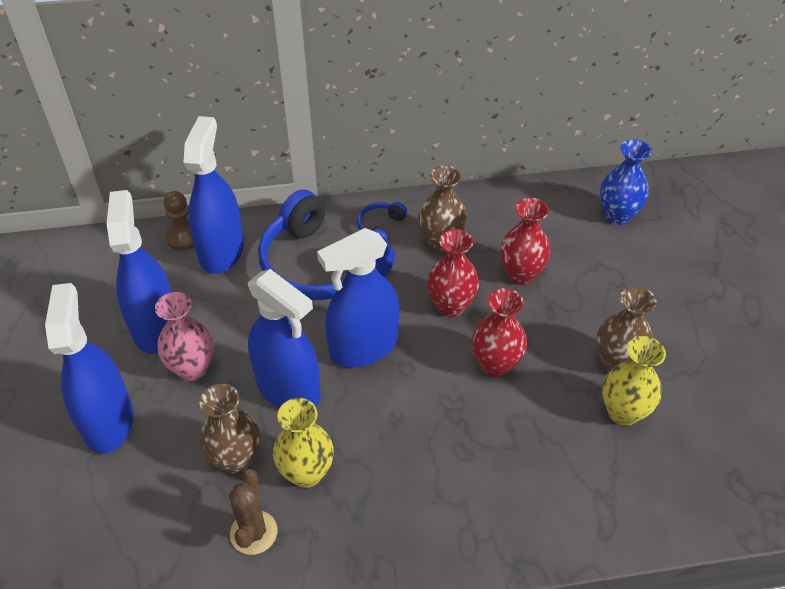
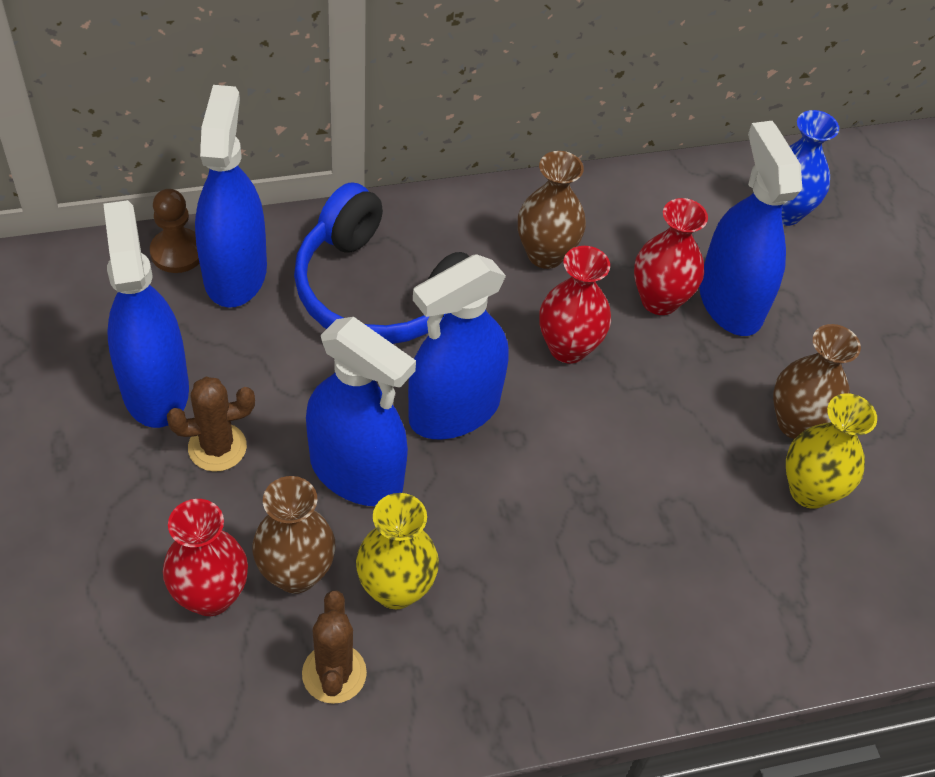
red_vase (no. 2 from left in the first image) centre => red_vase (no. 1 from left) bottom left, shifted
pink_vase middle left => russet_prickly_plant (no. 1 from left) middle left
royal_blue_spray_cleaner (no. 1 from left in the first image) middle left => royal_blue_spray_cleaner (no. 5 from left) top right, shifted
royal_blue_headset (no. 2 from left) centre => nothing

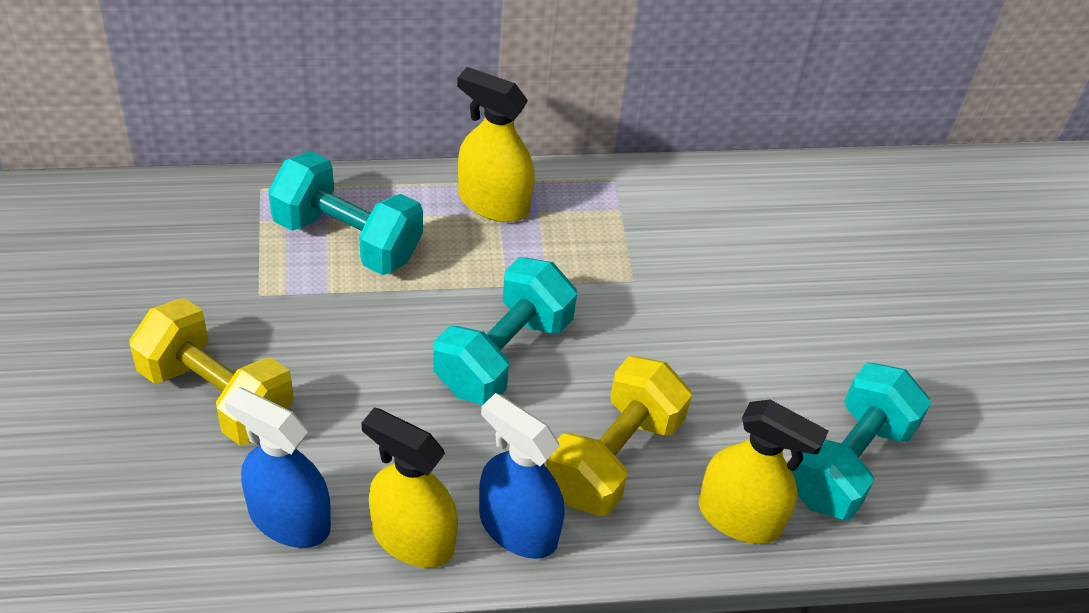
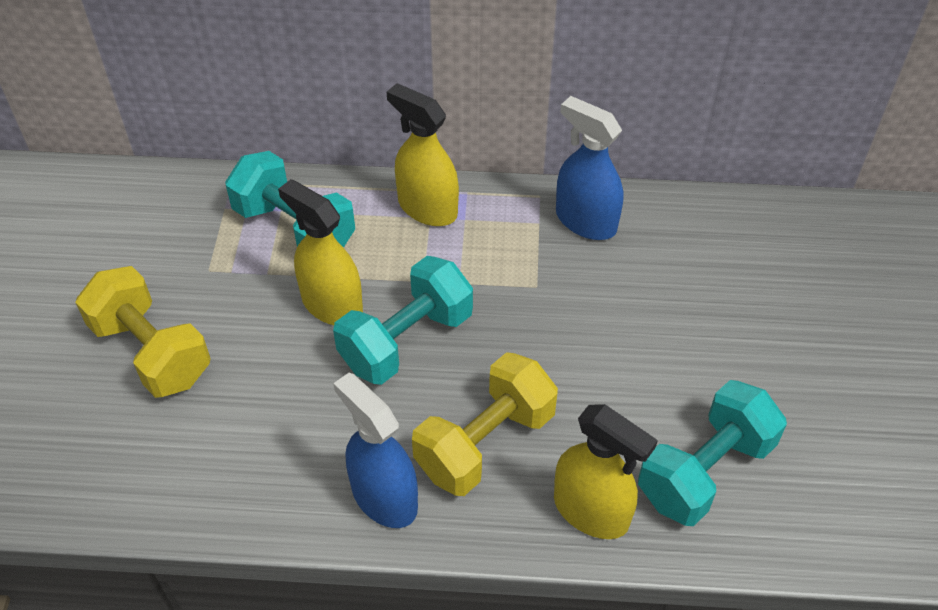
golden_spray_cleaner (no. 1 from left) bottom centre => golden_spray_cleaner (no. 1 from left) centre, shifted
royal_blue_spray_cleaner (no. 1 from left in the first image) bottom left => royal_blue_spray_cleaner (no. 2 from left) top centre, shifted

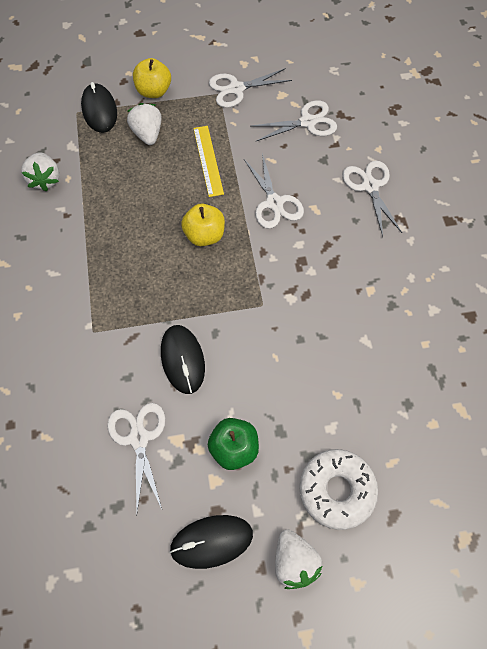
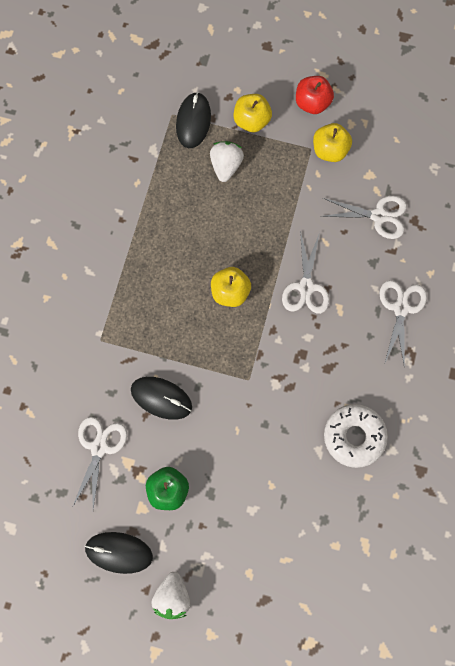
jet-black_computer_mouse (no. 2 from left) centre, 75 degrees counterclockwise
nothing => red_toy_apple top right
pure_white_pair_of_scissors (no. 2 from left) top centre => golden_toy_apple (no. 3 from left) top right
pure_white_donut bottom right => pure_white_donut middle right, shifted
pure_white_berry (no. 1 from left) top left => nothing
golden_straightedge top centre => nothing

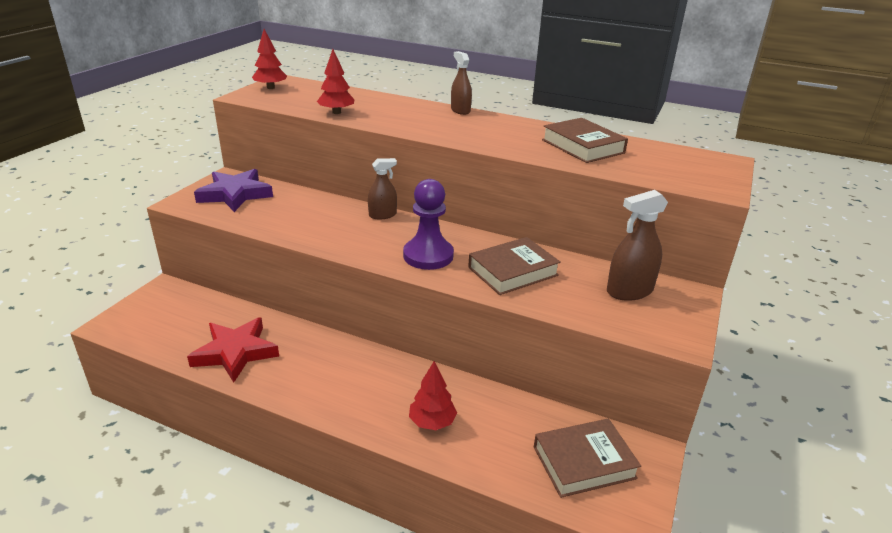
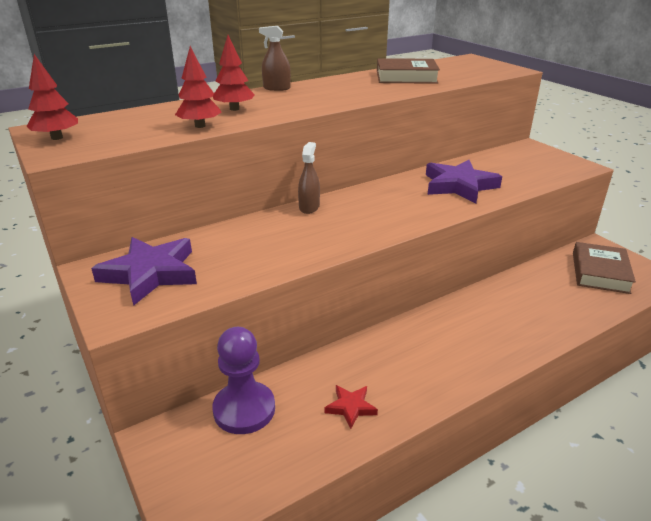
purple_game_pawn centre => purple_game_pawn bottom centre, shifted
red_tree (no. 3 from left) bottom centre => red_tree (no. 3 from left) top centre, shifted
red_star middle left => red_star bottom centre, x0.51
russet_book (no. 1 from left) centre => purple_star (no. 2 from left) middle right
russet_spray_cleaner (no. 3 from left) middle right => nothing

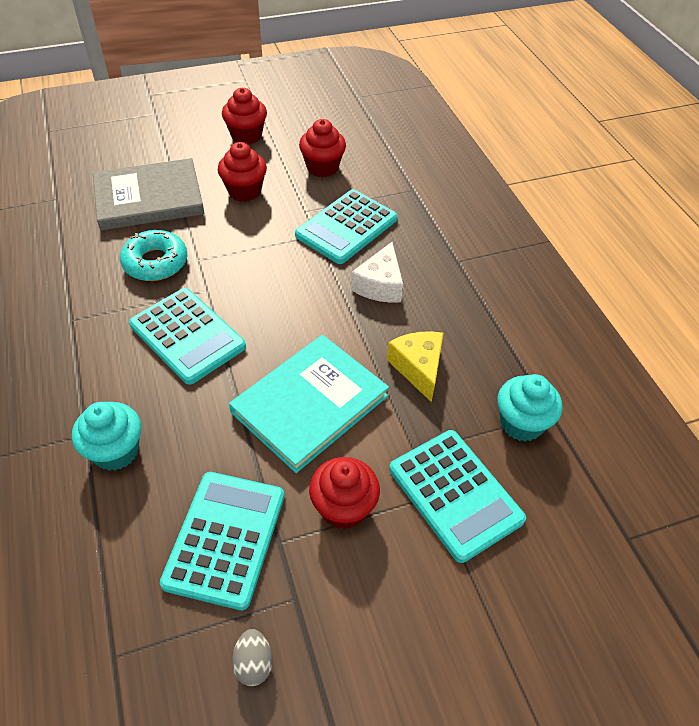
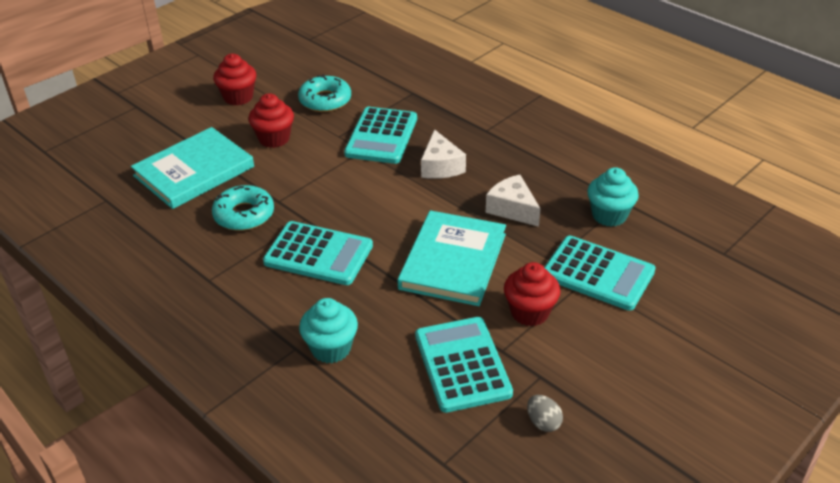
ash-grey_book top left => teal_book (no. 1 from left) middle left
red_fairy_cake (no. 3 from left) top centre => teal_donut (no. 2 from left) top centre
golden_piece_of_cheese centre => pure_white_piece_of_cheese (no. 2 from left) centre

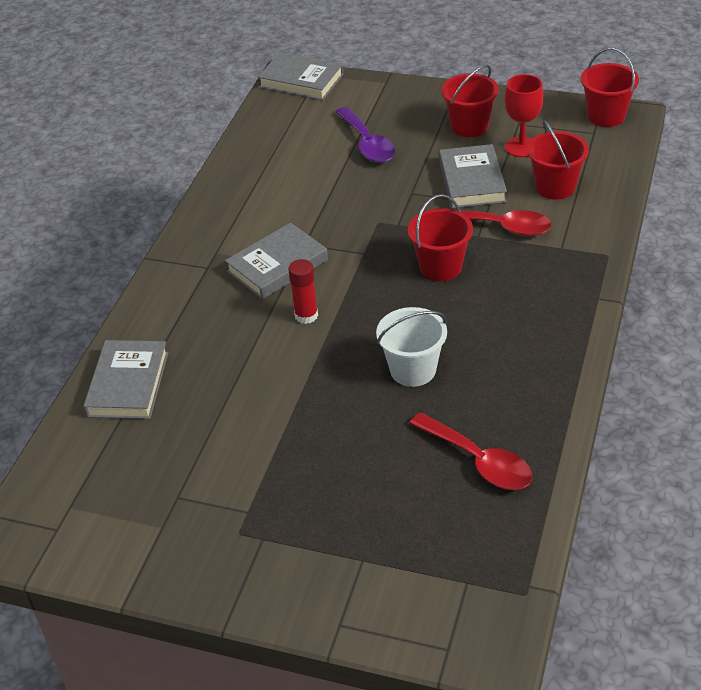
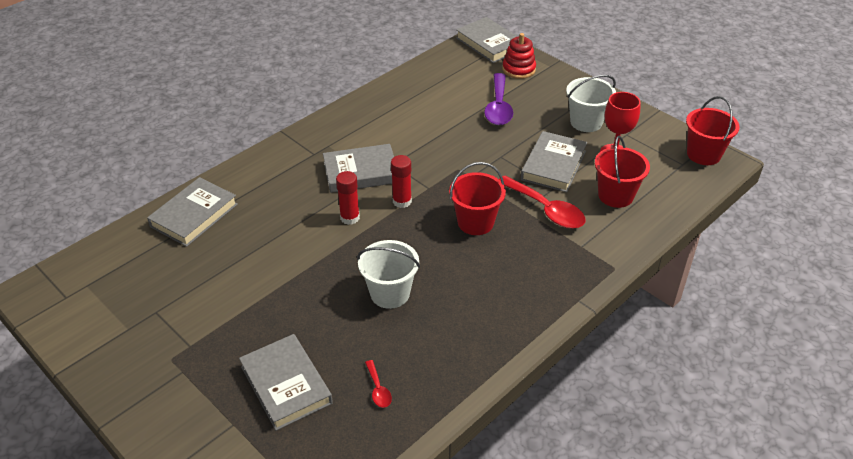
nothing => ash-grey_book (no. 2 from left) bottom centre
red_teaspoon (no. 1 from left) middle right => red_teaspoon (no. 1 from left) bottom centre, x0.48
nothing => red_stick_of_glue (no. 2 from left) centre
nothing => red_stacking_rings top centre
red_sand_bucket (no. 2 from left) top right => pure_white_sand_bucket (no. 2 from left) top right

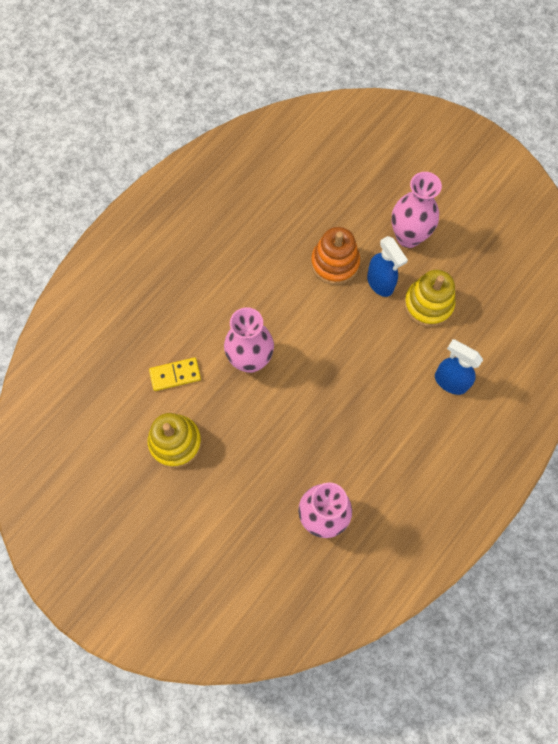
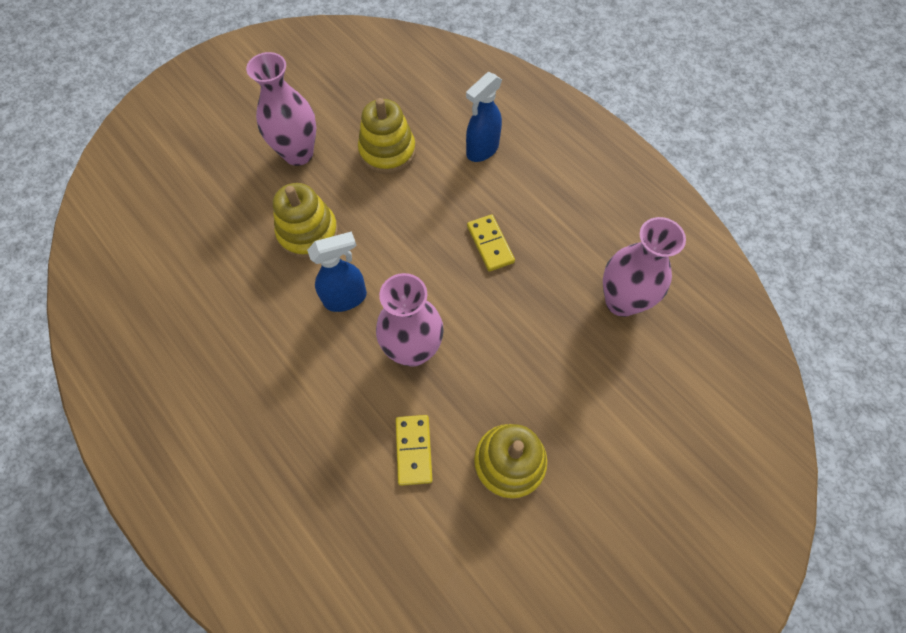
bright_orange_stacking_rings centre => golden_stacking_rings (no. 1 from left) centre
royal_blue_spray_cleaner (no. 1 from left) middle right => royal_blue_spray_cleaner (no. 1 from left) centre, shifted
nothing => golden_domino (no. 2 from left) centre

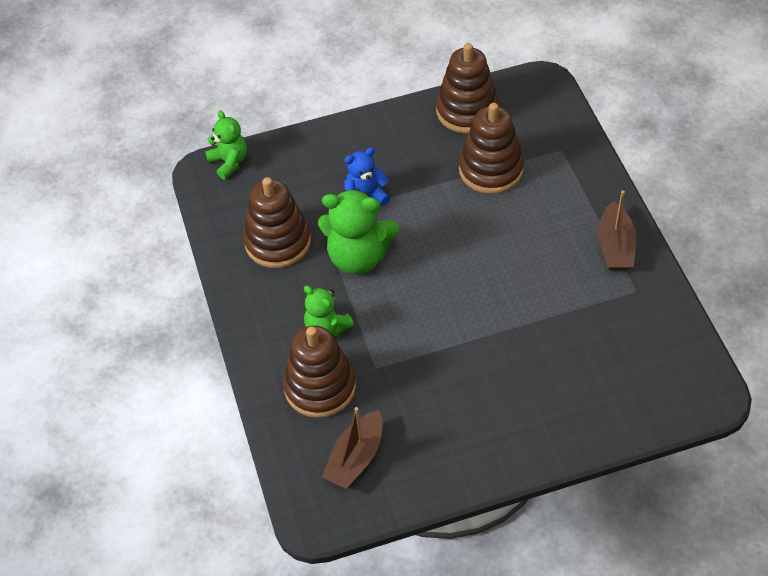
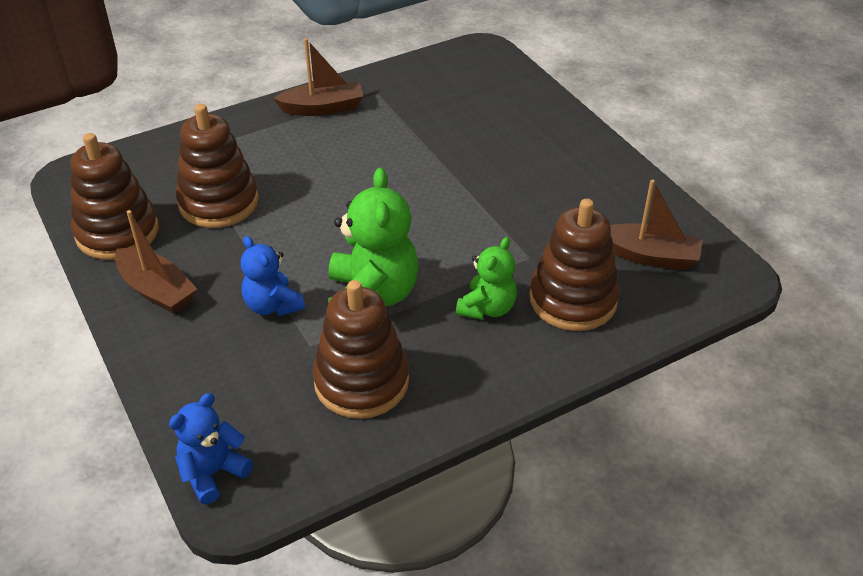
nothing => russet_sailboat (no. 1 from left) middle left
emerald_teddy_bear (no. 1 from left) top left => royal_blue_teddy_bear (no. 1 from left) bottom left

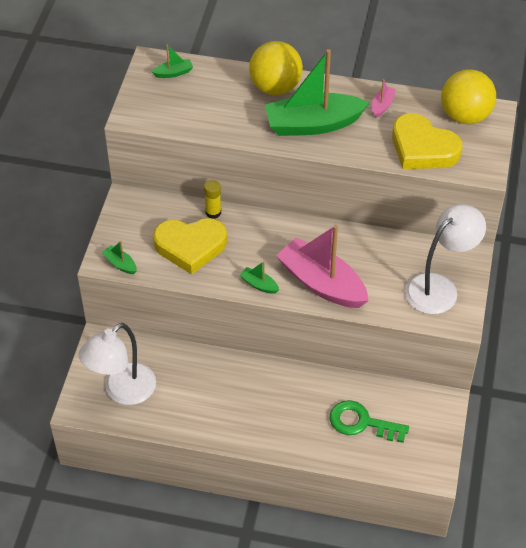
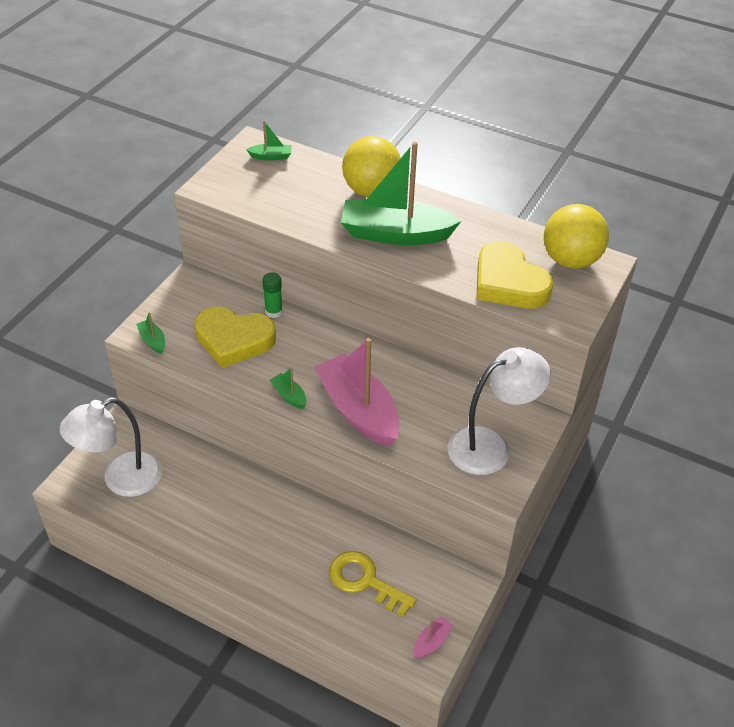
golden_stick_of_glue centre => emerald_stick_of_glue centre
emerald_latchkey bottom right => golden_latchkey bottom centre
pink_sailboat (no. 2 from left) top right => pink_sailboat (no. 2 from left) bottom centre, shifted

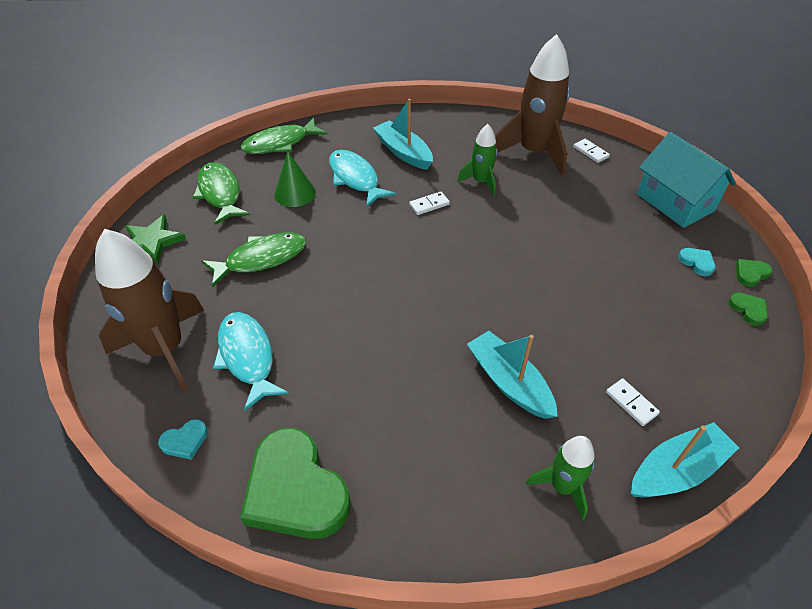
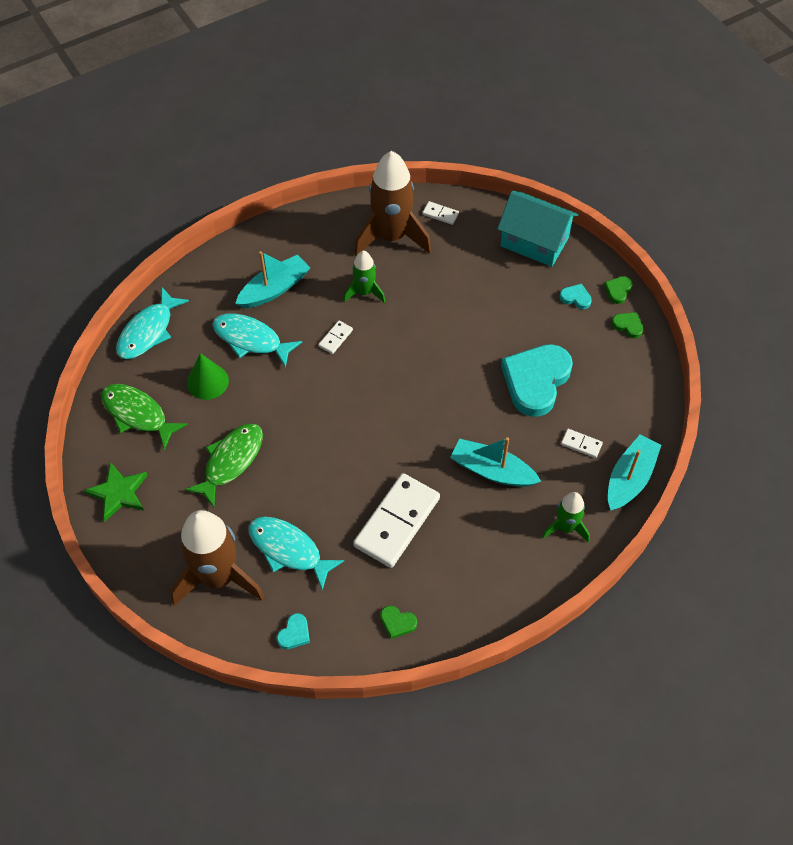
emerald_toy_fish (no. 3 from left) top centre => teal_toy_fish (no. 1 from left) middle left
teal_sailboat (no. 1 from left) top centre, 120 degrees clockwise
nothing => pure_white_domino (no. 2 from left) centre
emerald_heart_shape (no. 1 from left) bottom centre, x0.41
nothing => teal_heart_shape (no. 2 from left) middle right

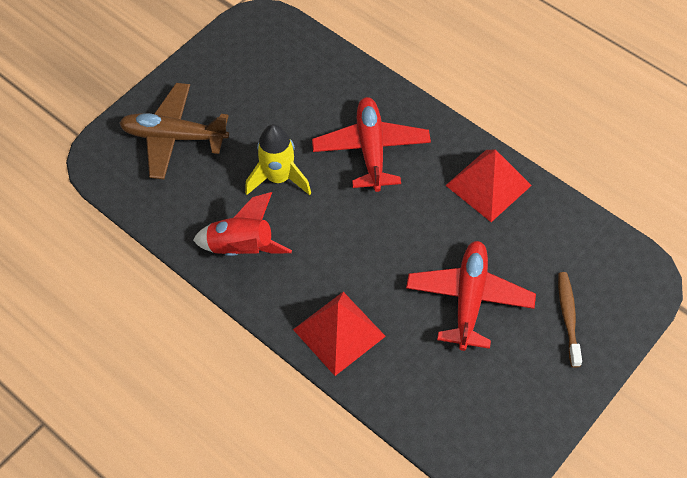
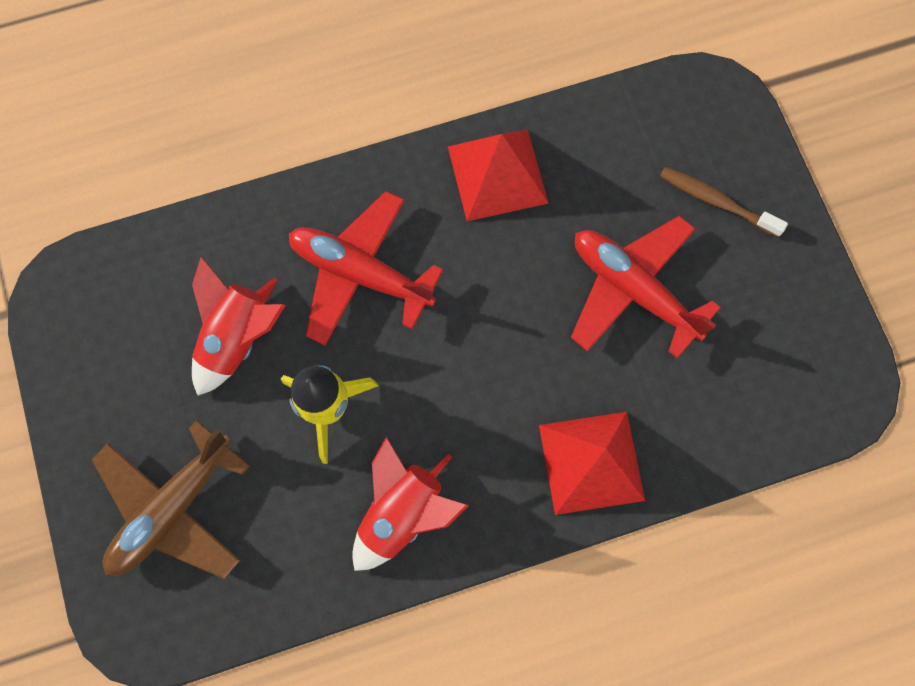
nothing => red_spaceship (no. 1 from left) middle left

